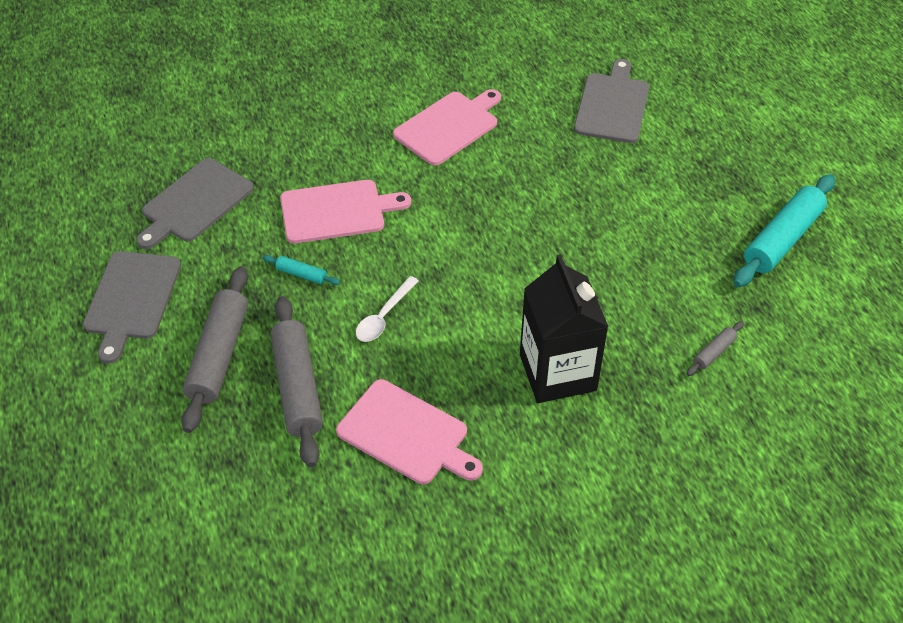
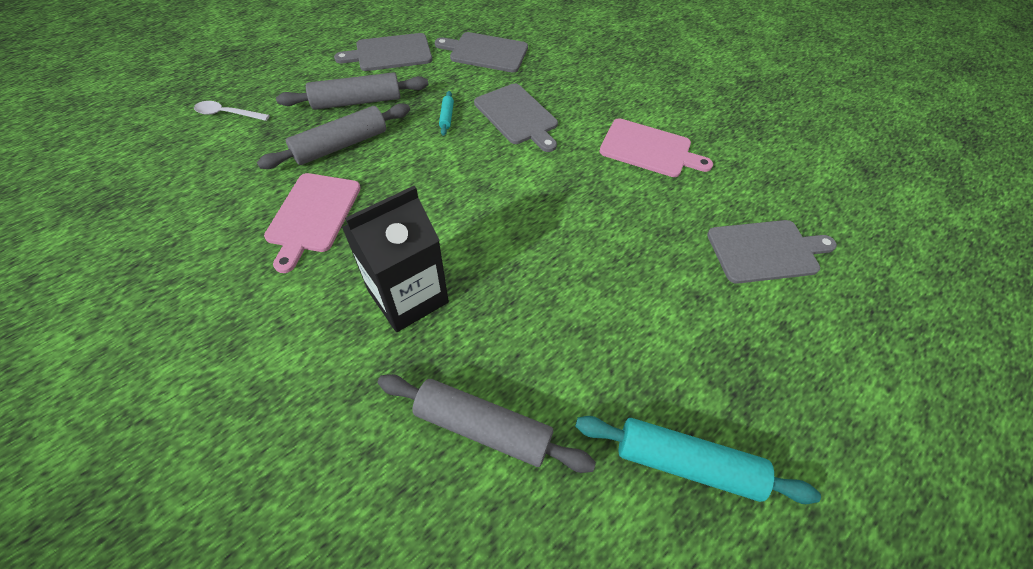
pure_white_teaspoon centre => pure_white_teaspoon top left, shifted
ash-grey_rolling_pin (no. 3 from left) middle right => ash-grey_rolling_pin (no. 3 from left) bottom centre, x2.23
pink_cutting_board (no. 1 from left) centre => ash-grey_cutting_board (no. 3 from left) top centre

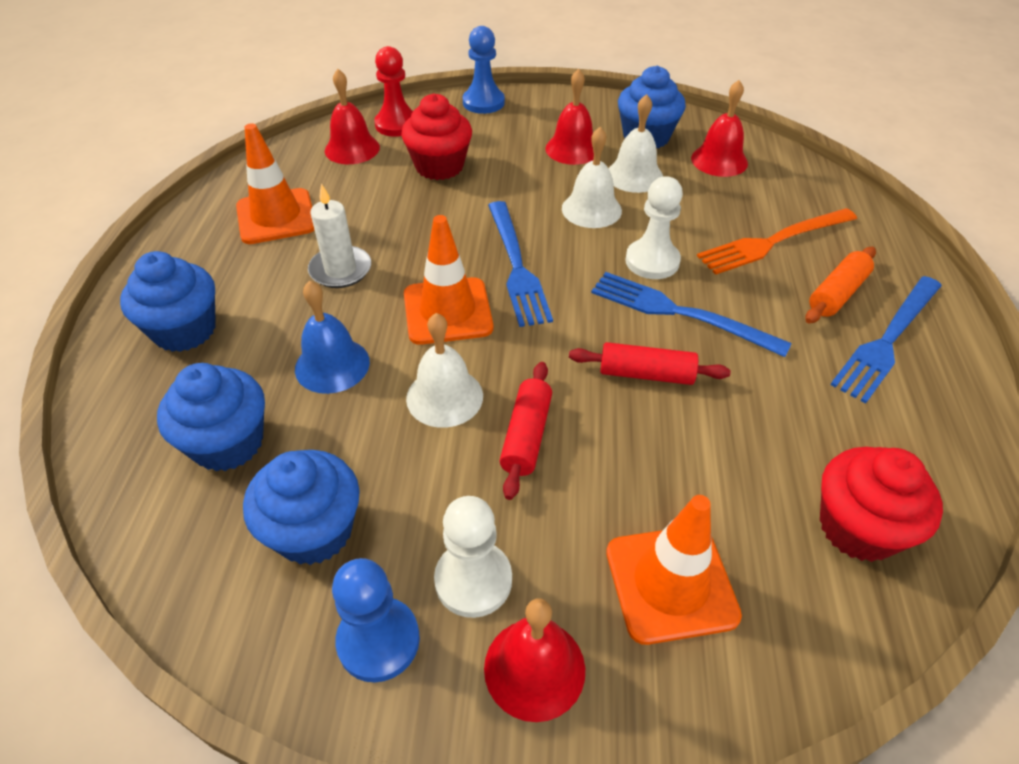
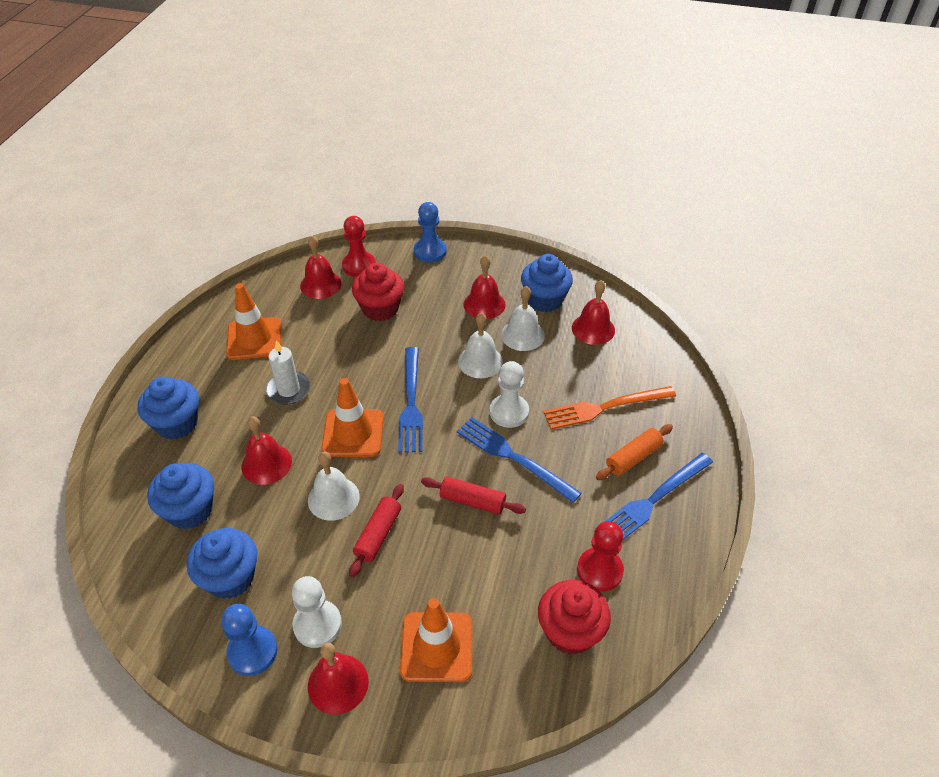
royal_blue_bell middle left => red_bell (no. 1 from left) middle left
nothing => red_game_pawn (no. 2 from left) bottom centre

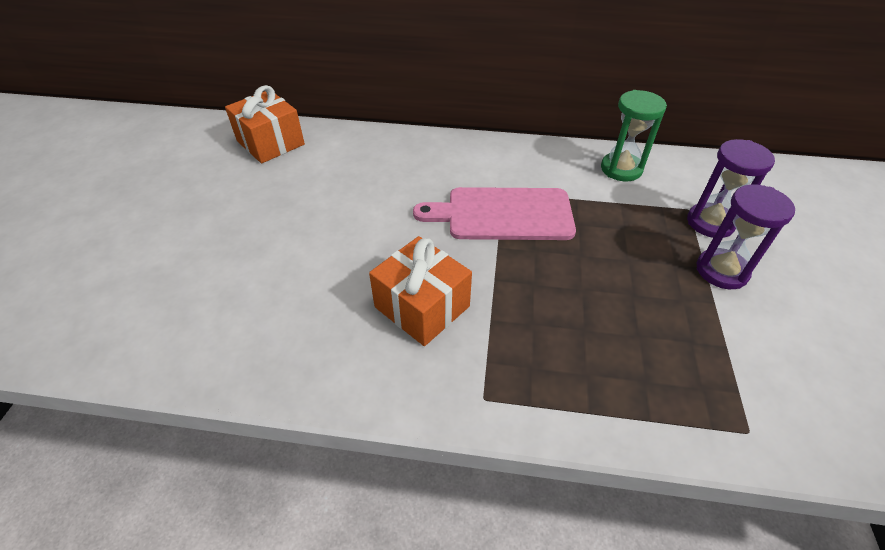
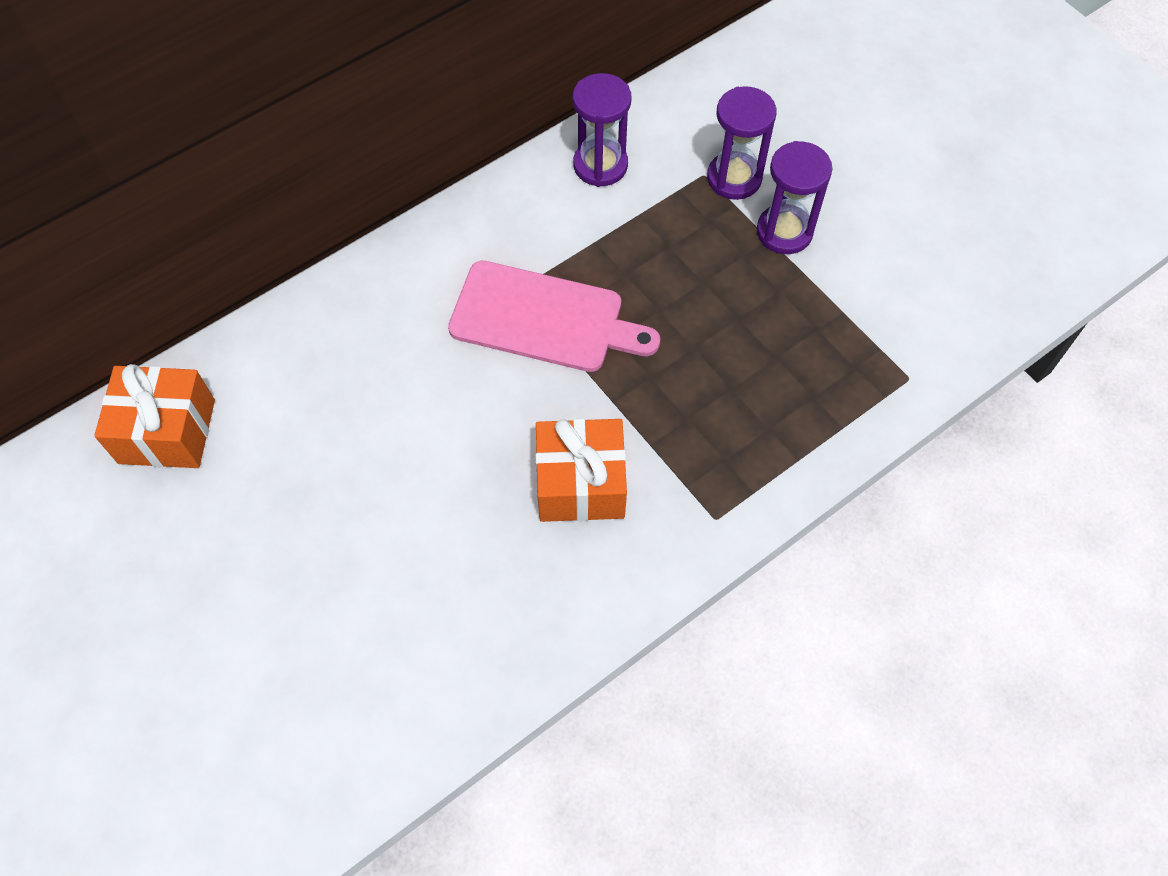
pink_cutting_board centre, 120 degrees counterclockwise
emerald_hourglass top right => purple_hourglass (no. 1 from left) top centre

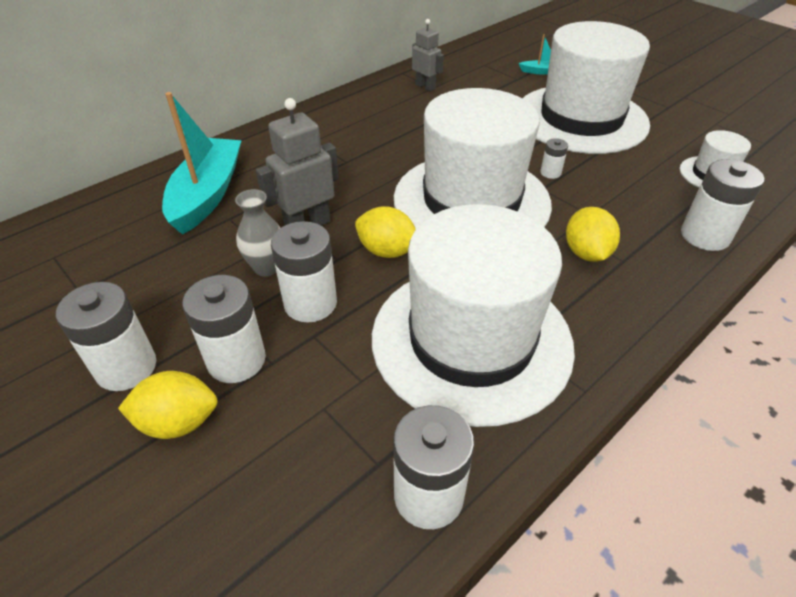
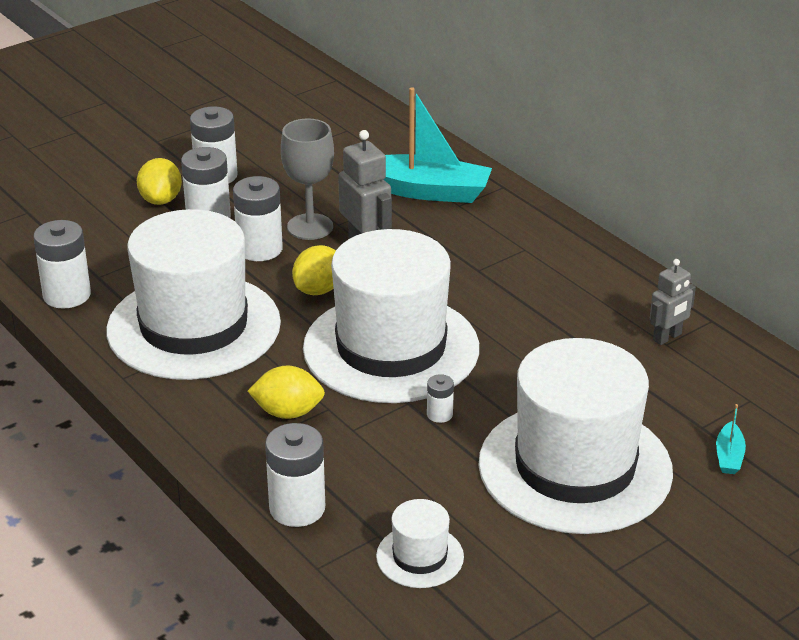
ash-grey_vase middle left => ash-grey_goblet top centre

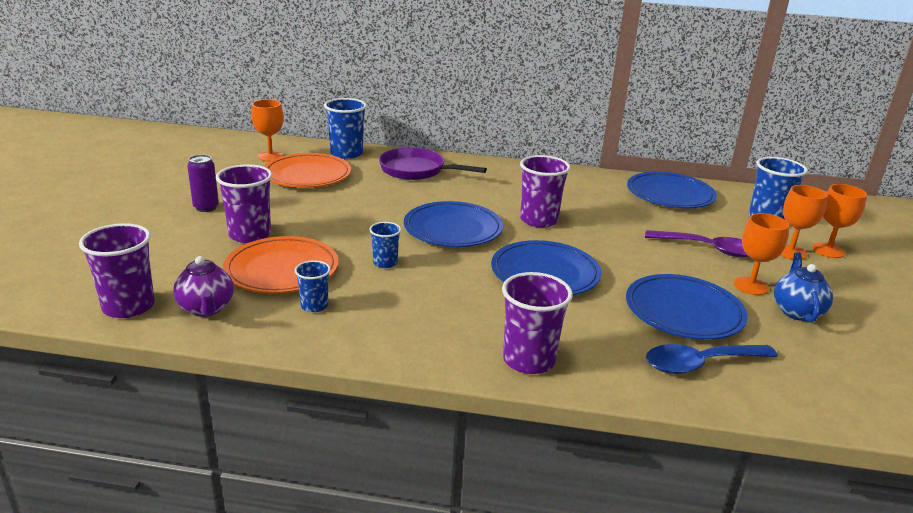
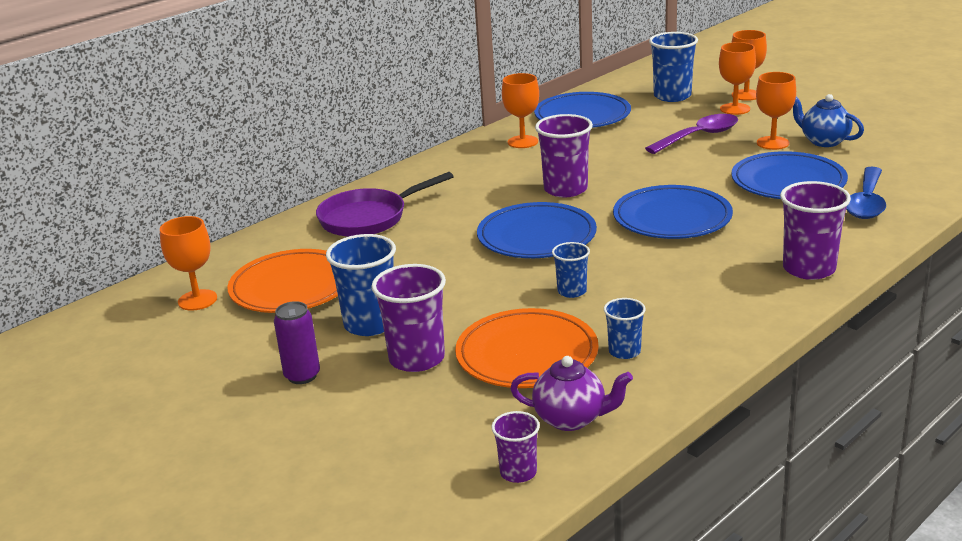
royal_blue_tumbler (no. 2 from left in the first image) top centre => royal_blue_tumbler (no. 1 from left) centre, shifted
purple_tumbler (no. 1 from left in the first image) middle left => purple_tumbler (no. 2 from left) bottom centre, x0.56
nothing => bright_orange_goblet (no. 2 from left) top centre

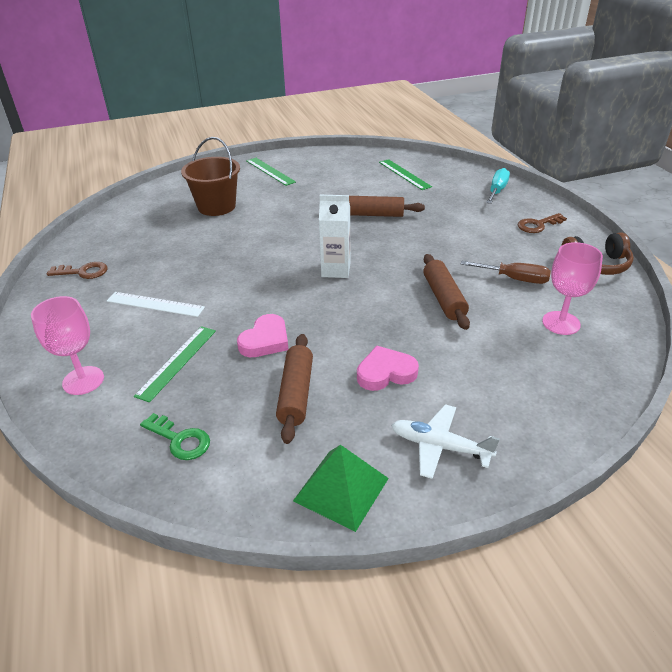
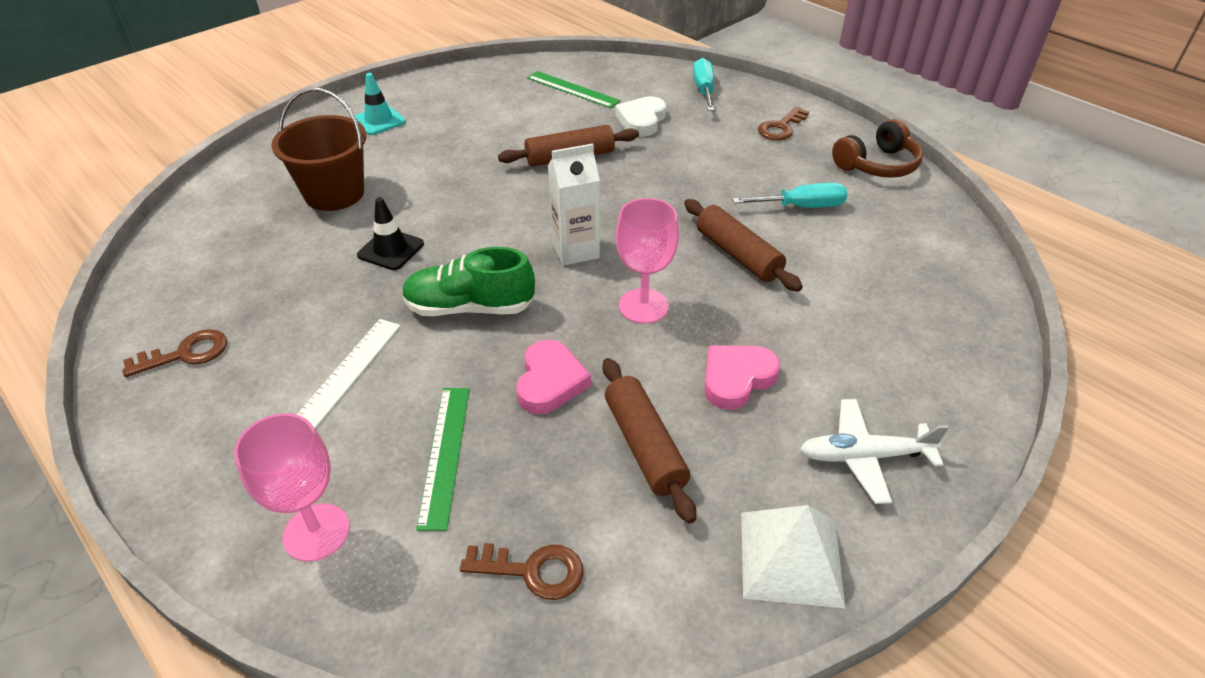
pure_white_straightedge middle left, 60 degrees counterclockwise
emerald_straightedge (no. 2 from left) top centre => teal_traffic_cone top left
nothing => jet-black_traffic_cone middle left
nothing => emerald_shoe centre
emerald_latchkey middle left => russet_latchkey (no. 2 from left) bottom centre
nothing => pure_white_heart_shape top centre
pink_goblet (no. 2 from left) middle right => pink_goblet (no. 2 from left) centre, shifted
russet_hand_screwdriver middle right => teal_hand_screwdriver (no. 2 from left) top centre
emerald_pyramid_shape bottom centre => pure_white_pyramid_shape bottom centre

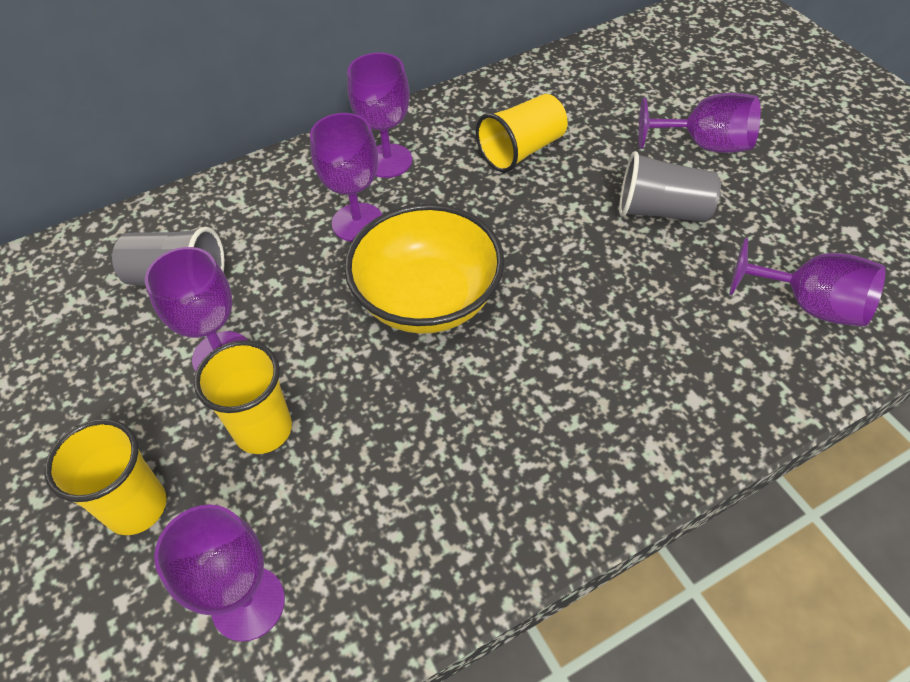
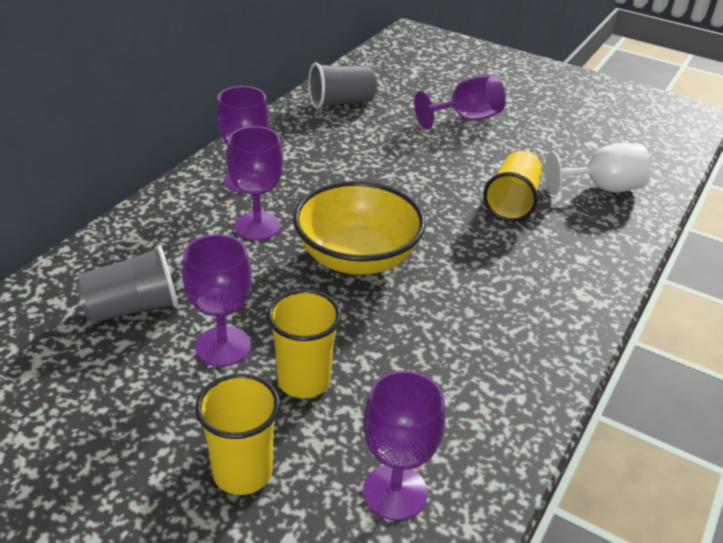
ash-grey_tumbler (no. 2 from left) top right => ash-grey_tumbler (no. 2 from left) top centre, shifted
golden_tumbler (no. 3 from left) top centre => golden_tumbler (no. 3 from left) middle right, shifted
purple_goblet (no. 6 from left) middle right => pure_white_goblet top right

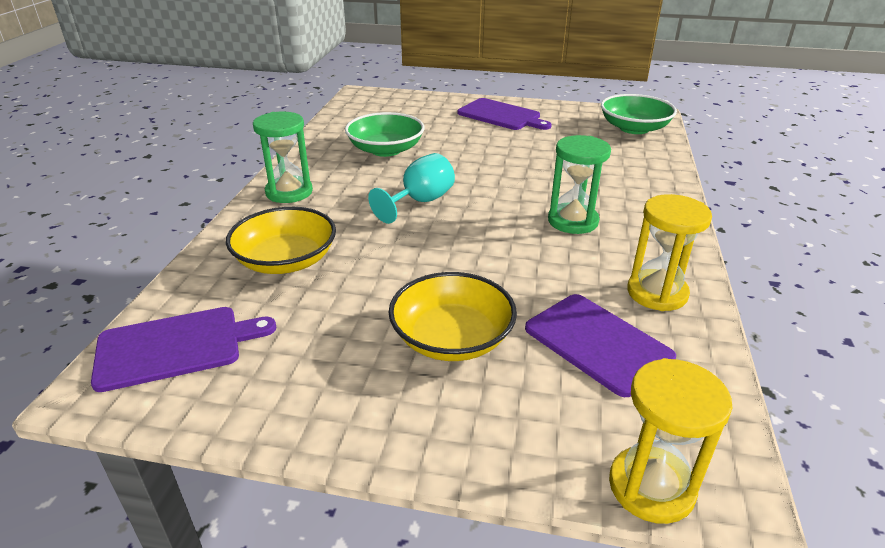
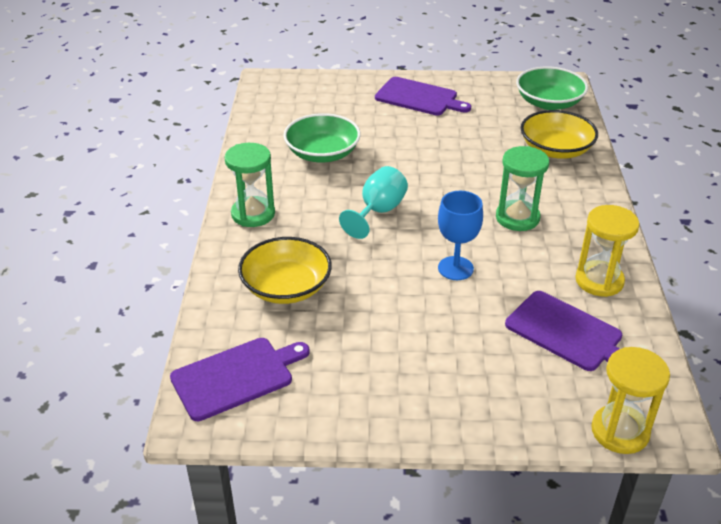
nothing => royal_blue_goblet centre
golden_deep_dish (no. 2 from left) centre => golden_deep_dish (no. 2 from left) top right, shifted

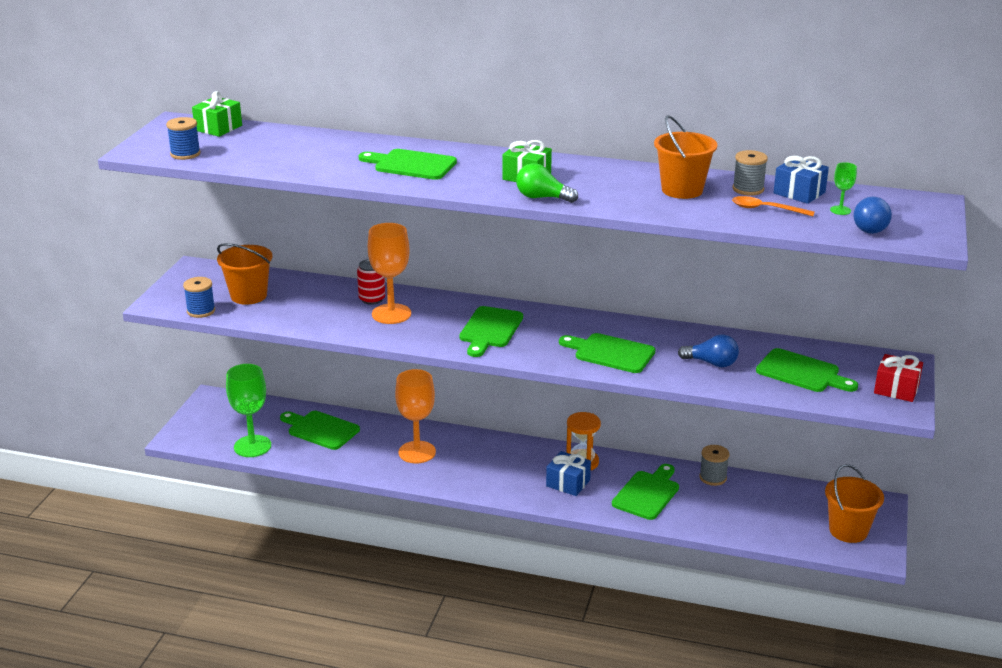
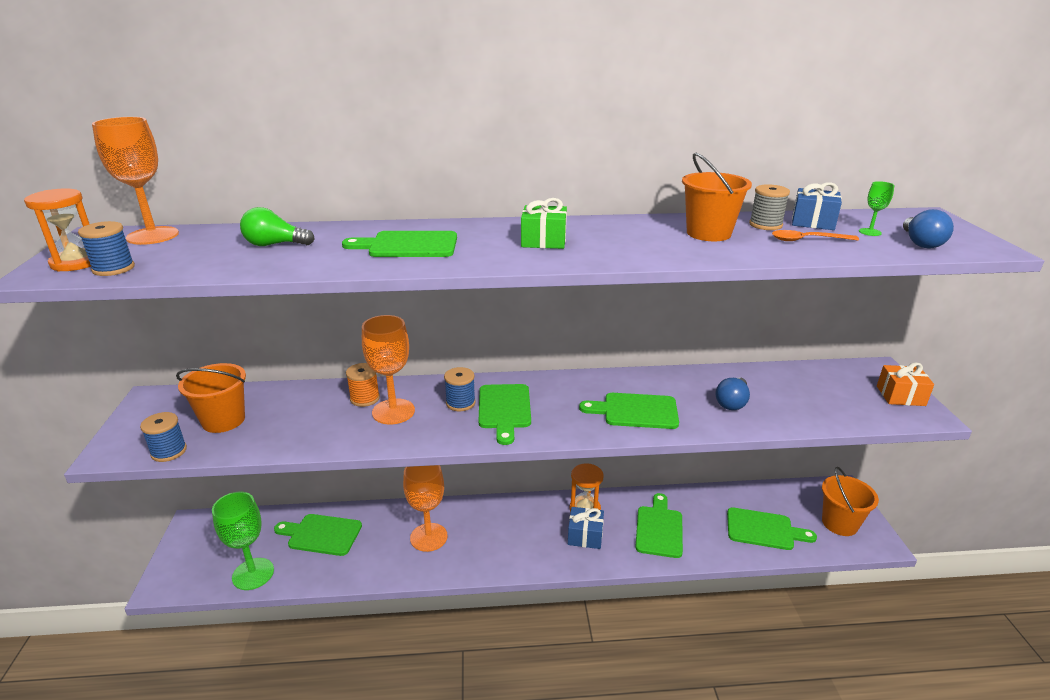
nothing => bright_orange_hourglass (no. 1 from left) top left
emerald_gift (no. 1 from left) top left => bright_orange_goblet (no. 1 from left) top left
emerald_bulb top centre => emerald_bulb top left, shifted
red_tin centre => bright_orange_reel_of_thread centre
nothing => royal_blue_reel_of_thread (no. 3 from left) centre
royal_blue_bulb (no. 1 from left) middle right, 120 degrees clockwise
emerald_cutting_board (no. 6 from left) middle right => emerald_cutting_board (no. 6 from left) bottom right, shifted
red_gift middle right => bright_orange_gift middle right
ash-grey_reel_of_thread (no. 1 from left) bottom right => nothing

